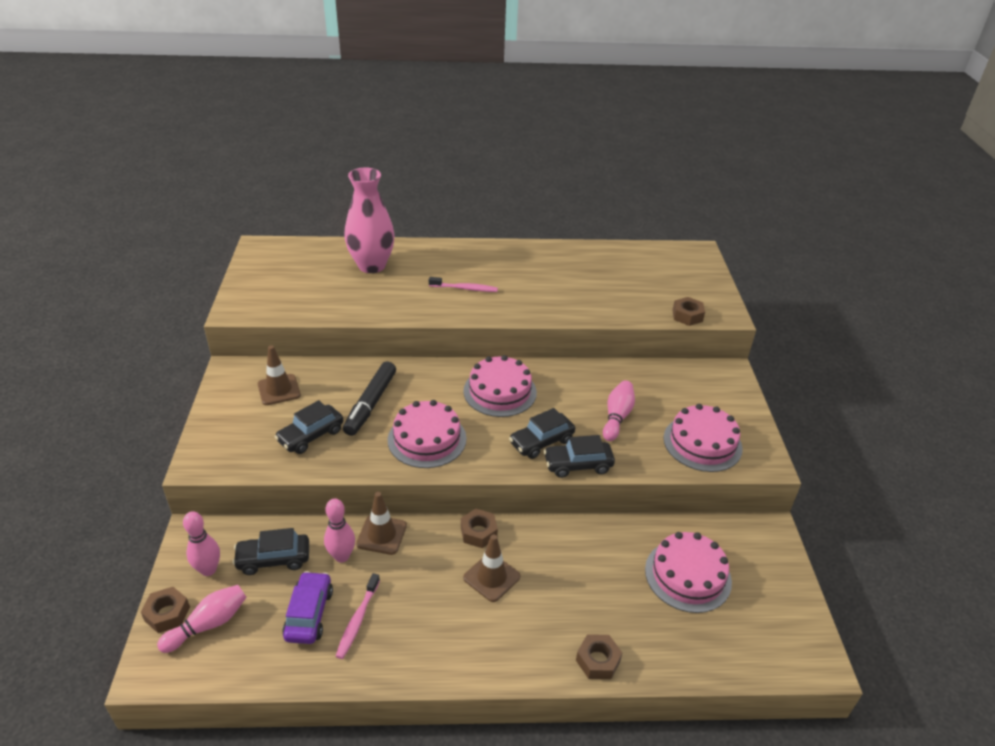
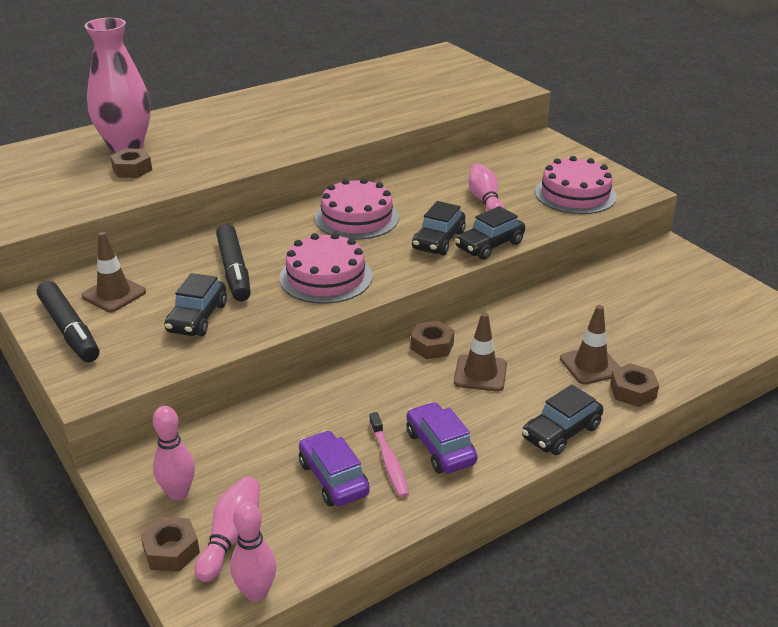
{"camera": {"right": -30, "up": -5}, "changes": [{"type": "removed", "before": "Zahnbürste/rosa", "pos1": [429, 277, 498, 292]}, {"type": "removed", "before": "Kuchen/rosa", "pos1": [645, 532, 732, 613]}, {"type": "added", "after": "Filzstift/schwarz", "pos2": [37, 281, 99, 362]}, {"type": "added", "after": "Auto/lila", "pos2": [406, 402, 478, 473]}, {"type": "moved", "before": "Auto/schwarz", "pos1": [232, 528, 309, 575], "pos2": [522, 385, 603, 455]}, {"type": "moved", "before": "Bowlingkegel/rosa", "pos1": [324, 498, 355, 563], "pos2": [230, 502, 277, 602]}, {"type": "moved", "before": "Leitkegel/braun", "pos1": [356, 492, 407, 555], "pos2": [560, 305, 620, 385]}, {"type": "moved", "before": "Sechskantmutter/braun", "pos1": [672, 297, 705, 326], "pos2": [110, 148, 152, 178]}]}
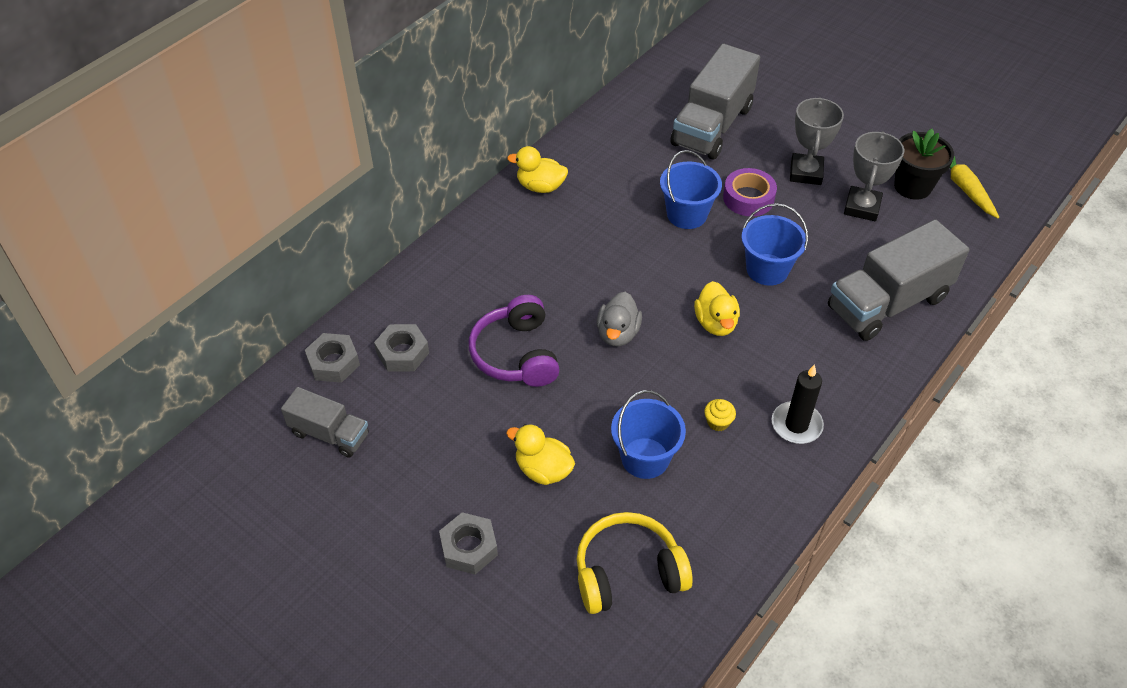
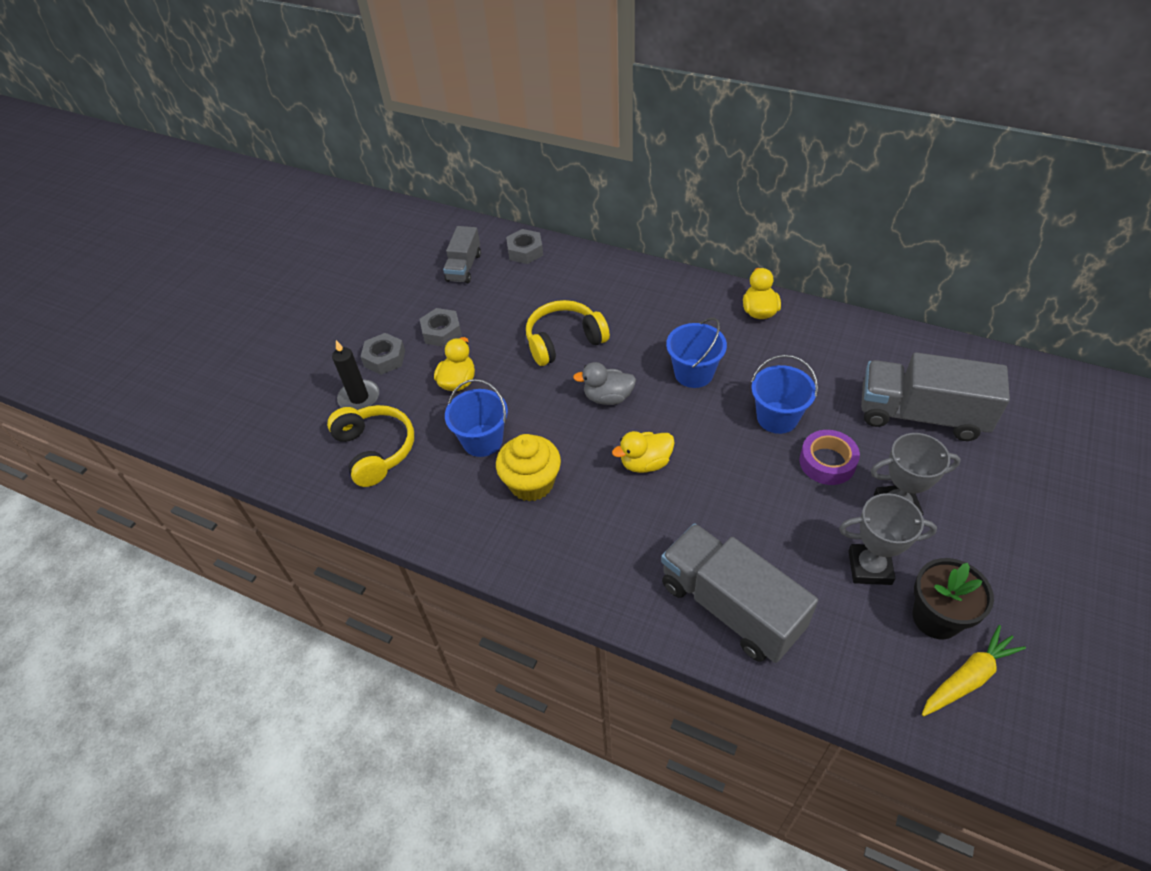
{"camera": {"right": 80, "up": 0}, "changes": [{"type": "moved", "before": "Sechskantmutter/grau", "pos1": [374, 324, 429, 372], "pos2": [420, 308, 462, 347]}, {"type": "moved", "before": "Eimer/blau", "pos1": [741, 203, 808, 286], "pos2": [666, 318, 727, 388]}, {"type": "moved", "before": "Kerze/schwarz", "pos1": [772, 364, 824, 444], "pos2": [332, 340, 379, 410]}, {"type": "recoloured", "before": "Kopfhörer/lila", "after": "Kopfhörer/gelb", "pos1": [469, 295, 560, 387], "pos2": [526, 300, 610, 366]}, {"type": "resized", "before": "Muffin/gelb", "pos1": [704, 399, 736, 432], "pos2": [496, 434, 561, 501], "scale": 2.24}]}
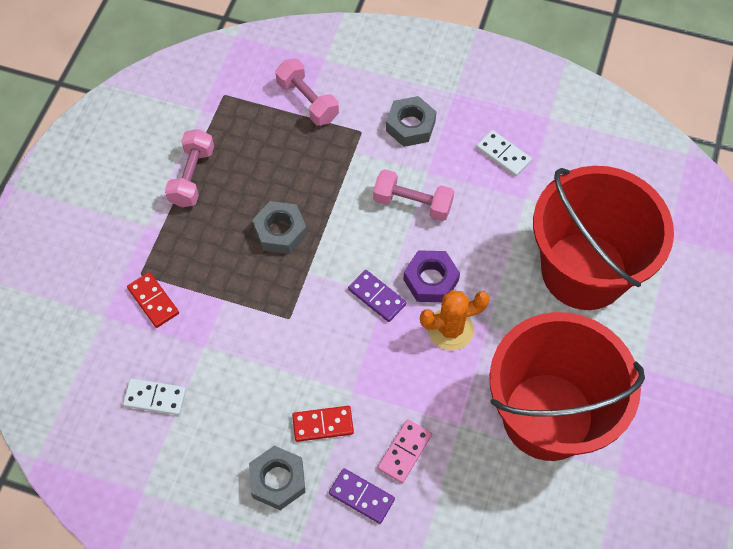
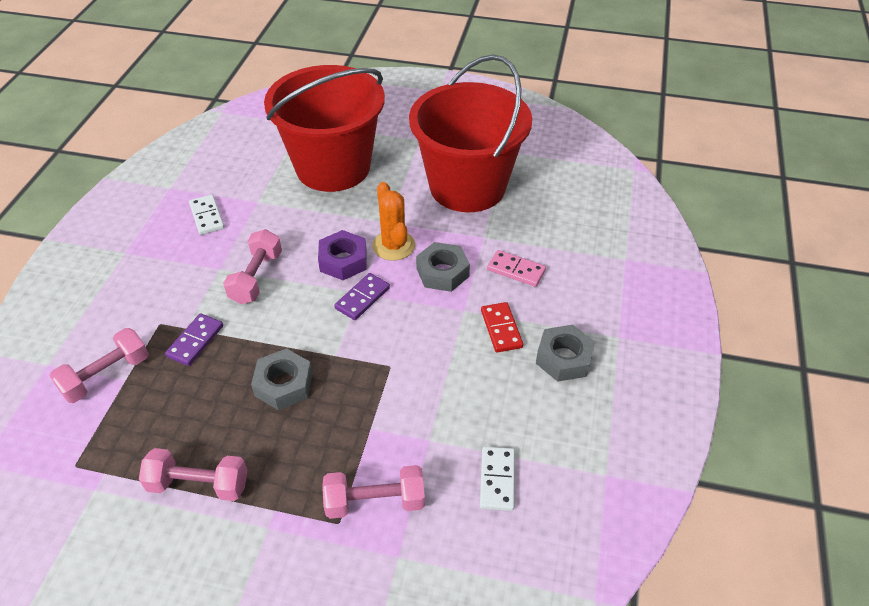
{"camera": {"right": -95, "up": -15}, "changes": [{"type": "moved", "before": "Dominostein/lila", "pos1": [329, 468, 395, 524], "pos2": [165, 313, 223, 366]}, {"type": "moved", "before": "Sechskantmutter/grau", "pos1": [386, 96, 436, 147], "pos2": [416, 242, 470, 292]}, {"type": "replaced", "before": "Dominostein/rot", "after": "Hantel/rosa", "pos1": [127, 272, 179, 328], "pos2": [322, 465, 425, 519]}, {"type": "turned", "before": "Dominostein/weiß", "pos1": [476, 130, 532, 177], "pos2": [189, 194, 224, 235], "turn": -60}]}
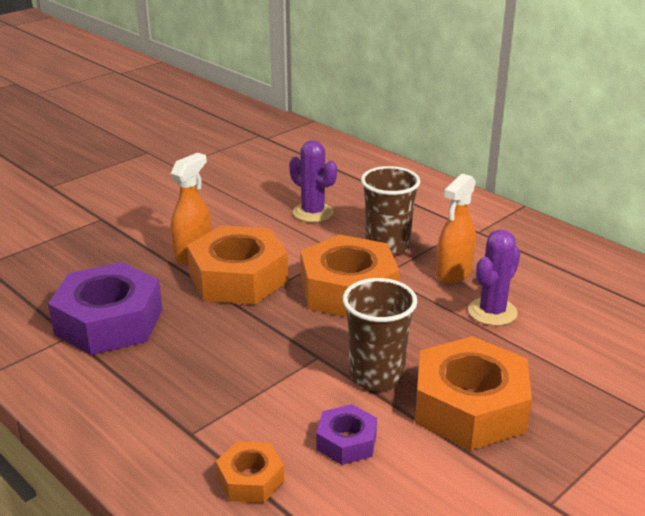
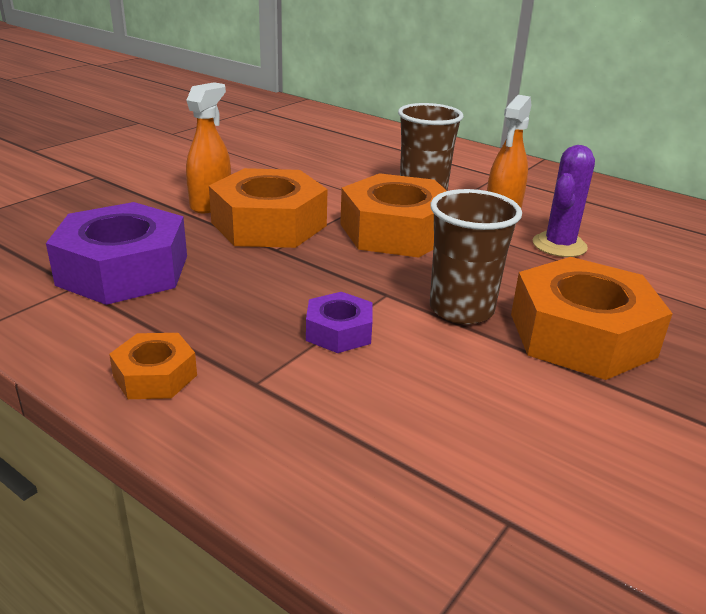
{"camera": {"right": -10, "up": 0}, "changes": [{"type": "removed", "before": "Kaktus/lila", "pos1": [289, 140, 337, 222]}, {"type": "moved", "before": "Sechskantmutter/orange", "pos1": [216, 441, 284, 503], "pos2": [109, 333, 197, 399]}, {"type": "moved", "before": "Sechskantmutter/lila", "pos1": [316, 404, 377, 465], "pos2": [306, 292, 373, 353]}]}
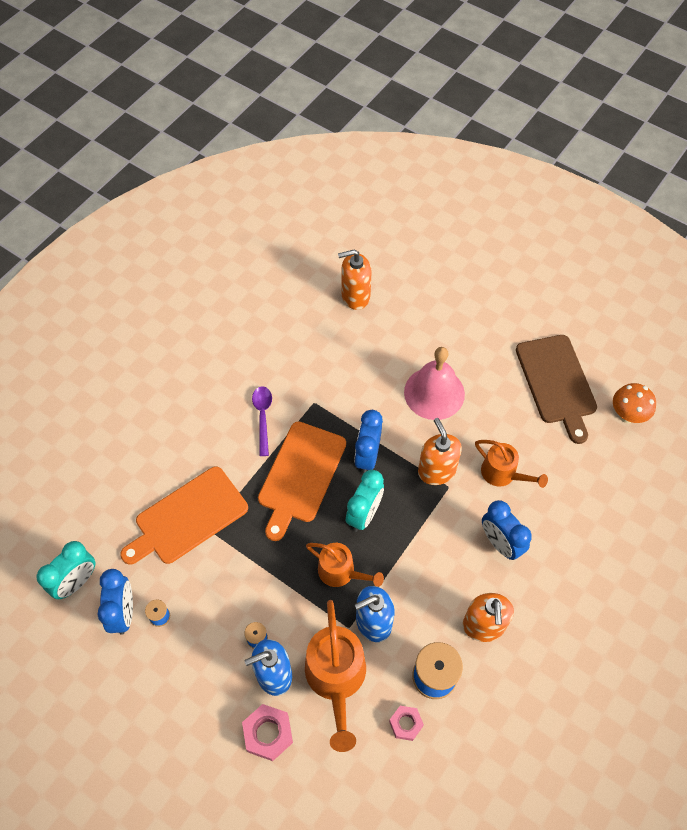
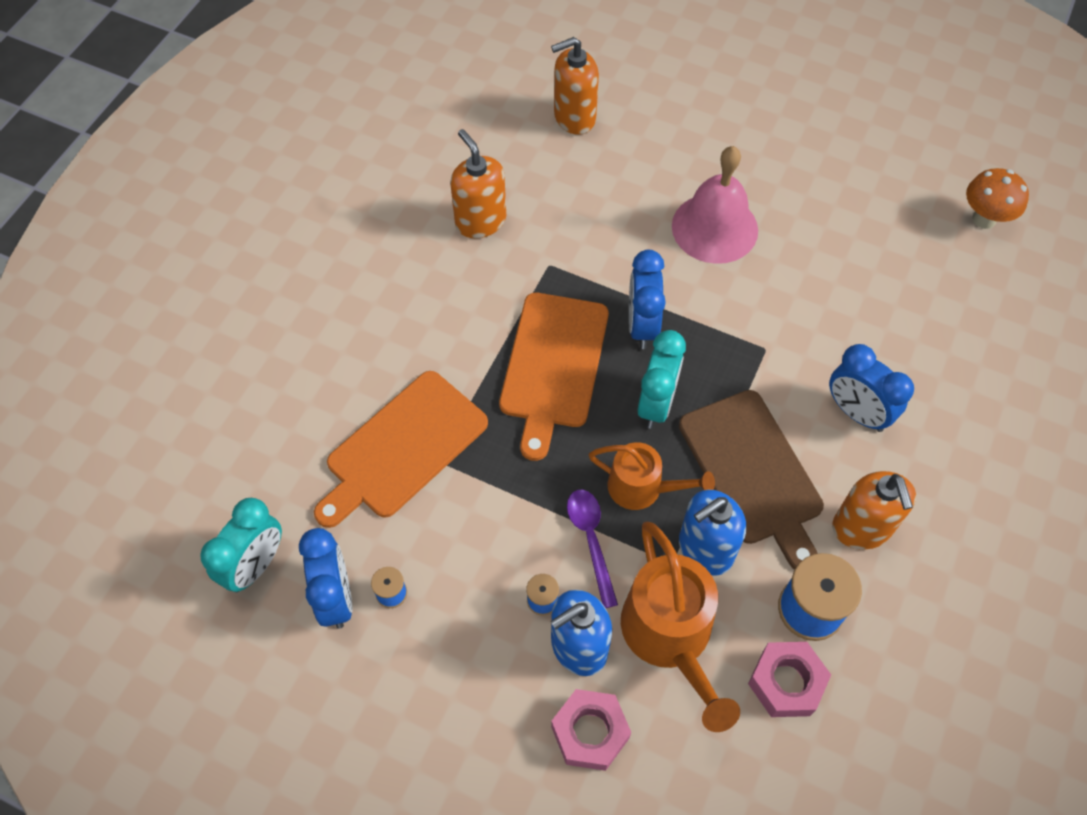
{"camera": {"right": -10, "up": 0}, "changes": [{"type": "removed", "before": "Gießkanne/orange", "pos1": [475, 440, 548, 488]}, {"type": "moved", "before": "Löffel/lila", "pos1": [252, 386, 272, 456], "pos2": [567, 490, 618, 608]}, {"type": "moved", "before": "Seifenspender/orange", "pos1": [418, 418, 462, 485], "pos2": [450, 129, 506, 238]}, {"type": "moved", "before": "Schneidebrett/braun", "pos1": [516, 335, 597, 444], "pos2": [679, 390, 824, 570]}, {"type": "resized", "before": "Sechskantmutter/rosa", "pos1": [389, 706, 424, 741], "pos2": [748, 642, 831, 717], "scale": 1.53}]}
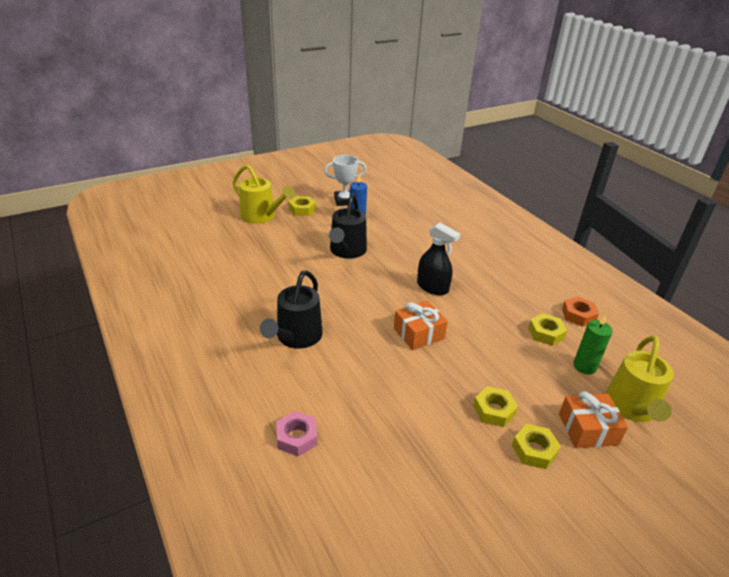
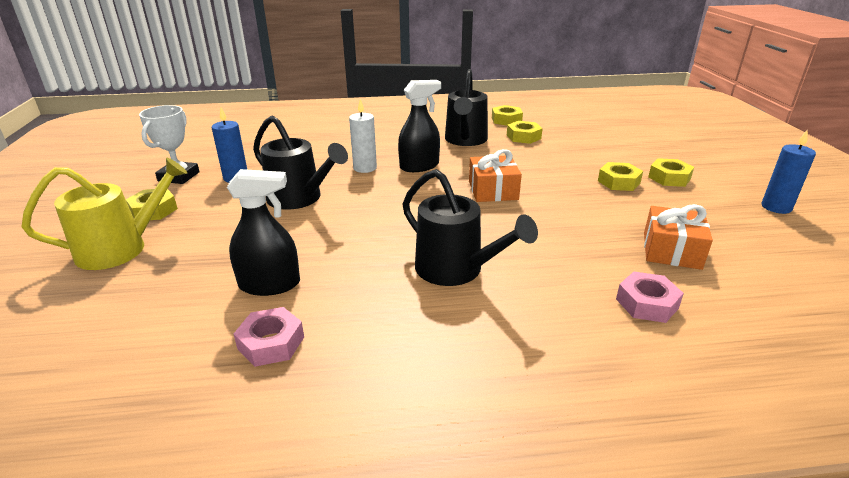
{"camera": {"right": -65, "up": -5}, "changes": [{"type": "removed", "before": "Kerze/grün", "pos1": [573, 314, 613, 374]}, {"type": "removed", "before": "Gießkanne/gelb", "pos1": [605, 336, 674, 422]}, {"type": "added", "after": "Sprühflasche/schwarz", "pos2": [227, 169, 300, 296]}, {"type": "added", "after": "Sechskantmutter/rosa", "pos2": [234, 307, 304, 367]}, {"type": "added", "after": "Kerze/weiß", "pos2": [349, 99, 377, 173]}, {"type": "added", "after": "Gießkanne/schwarz", "pos2": [445, 69, 488, 146]}, {"type": "added", "after": "Kerze/blau", "pos2": [761, 129, 816, 214]}, {"type": "moved", "before": "Geschenk/orange", "pos1": [559, 391, 628, 448], "pos2": [644, 204, 713, 270]}, {"type": "recoloured", "before": "Sechskantmutter/orange", "after": "Sechskantmutter/gelb", "pos1": [562, 297, 599, 327], "pos2": [492, 105, 523, 126]}]}
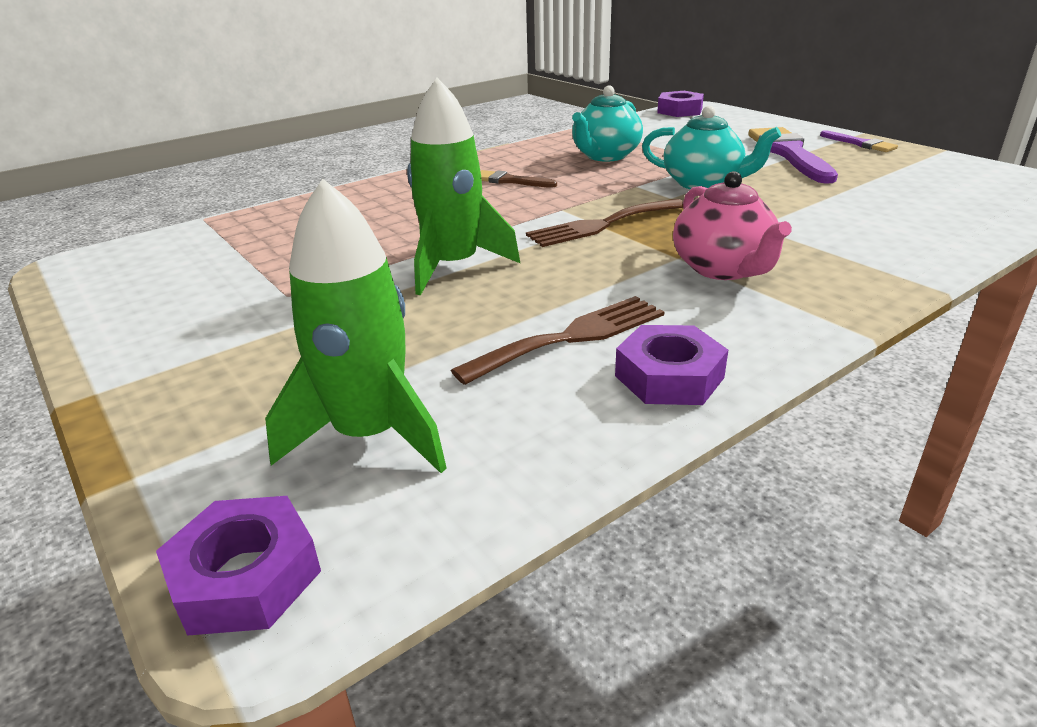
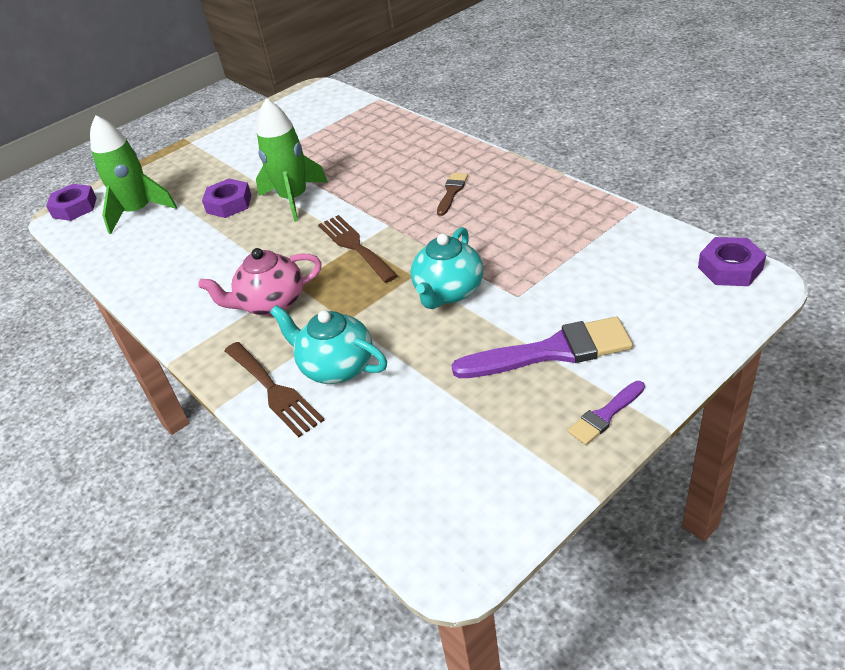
{"camera": {"right": 90, "up": 10}, "changes": [{"type": "moved", "before": "Gabel/braun", "pos1": [451, 296, 664, 385], "pos2": [225, 342, 324, 437]}, {"type": "moved", "before": "Teekanne/türkis", "pos1": [572, 85, 643, 162], "pos2": [270, 305, 387, 384]}, {"type": "moved", "before": "Sechskantmutter/lila", "pos1": [615, 325, 728, 405], "pos2": [202, 178, 252, 218]}]}
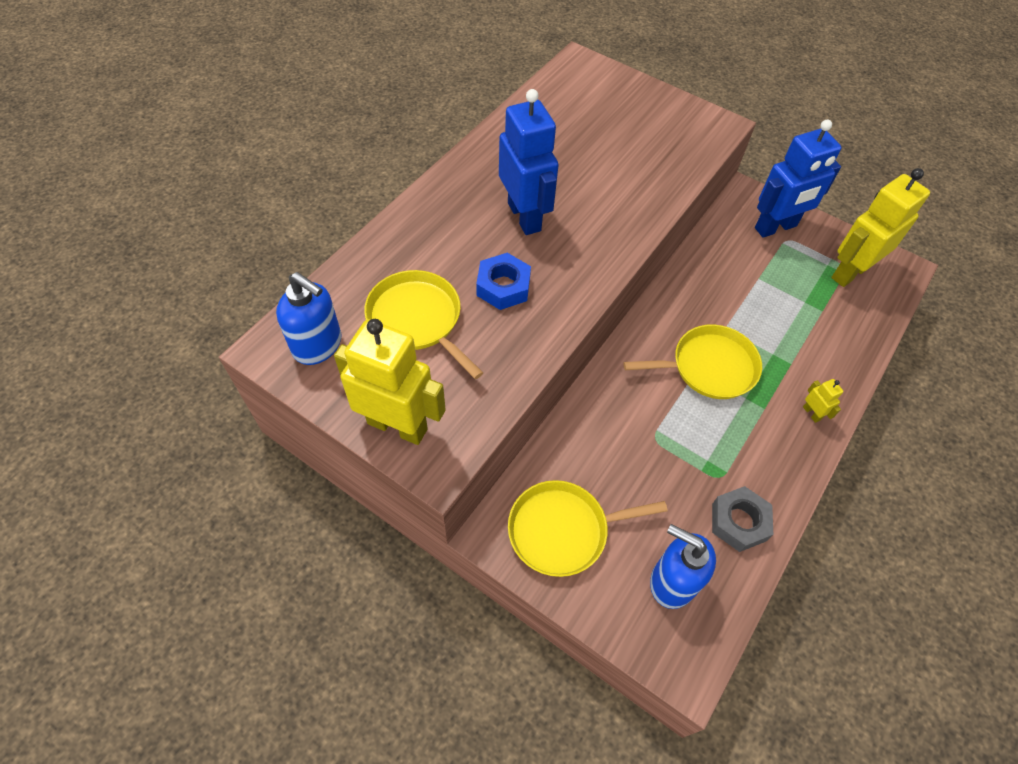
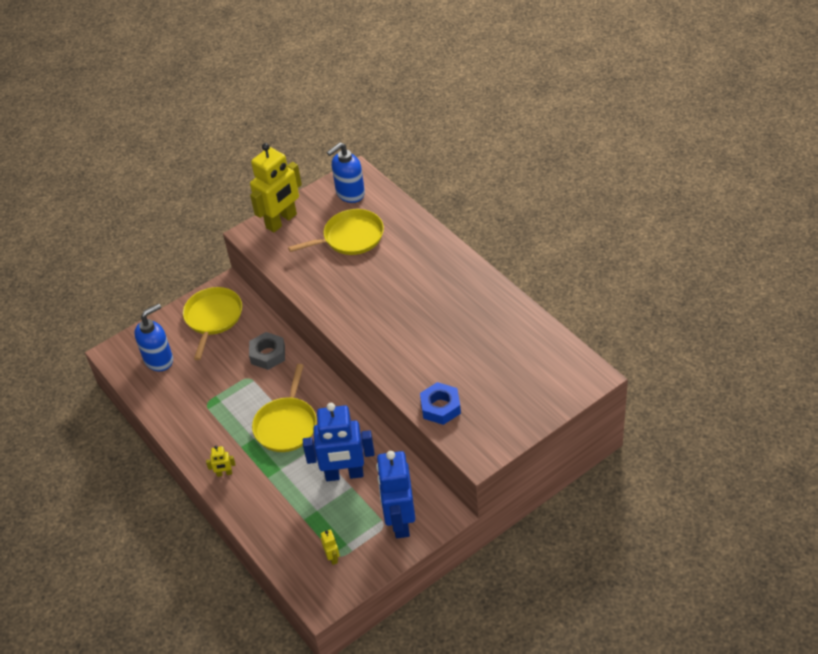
{"camera": {"right": 115, "up": -10}, "changes": [{"type": "moved", "before": "Sechskantmutter/blau", "pos1": [476, 253, 531, 310], "pos2": [420, 382, 461, 425]}, {"type": "moved", "before": "Roboter/blau", "pos1": [499, 89, 559, 235], "pos2": [303, 403, 375, 481]}, {"type": "moved", "before": "Sechskantmutter/grau", "pos1": [712, 486, 773, 552], "pos2": [249, 332, 285, 370]}, {"type": "resized", "before": "Roboter/gelb", "pos1": [831, 168, 930, 287], "pos2": [321, 530, 340, 565], "scale": 0.41}]}
